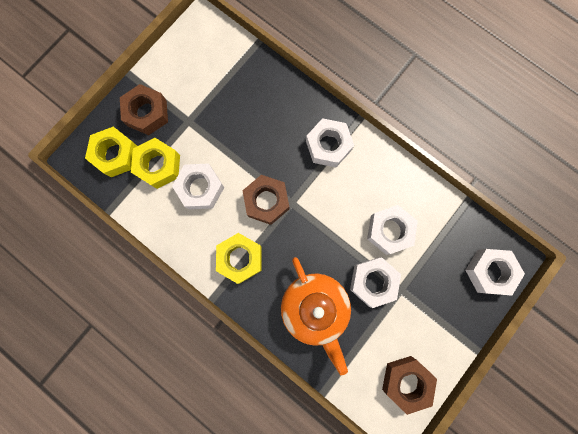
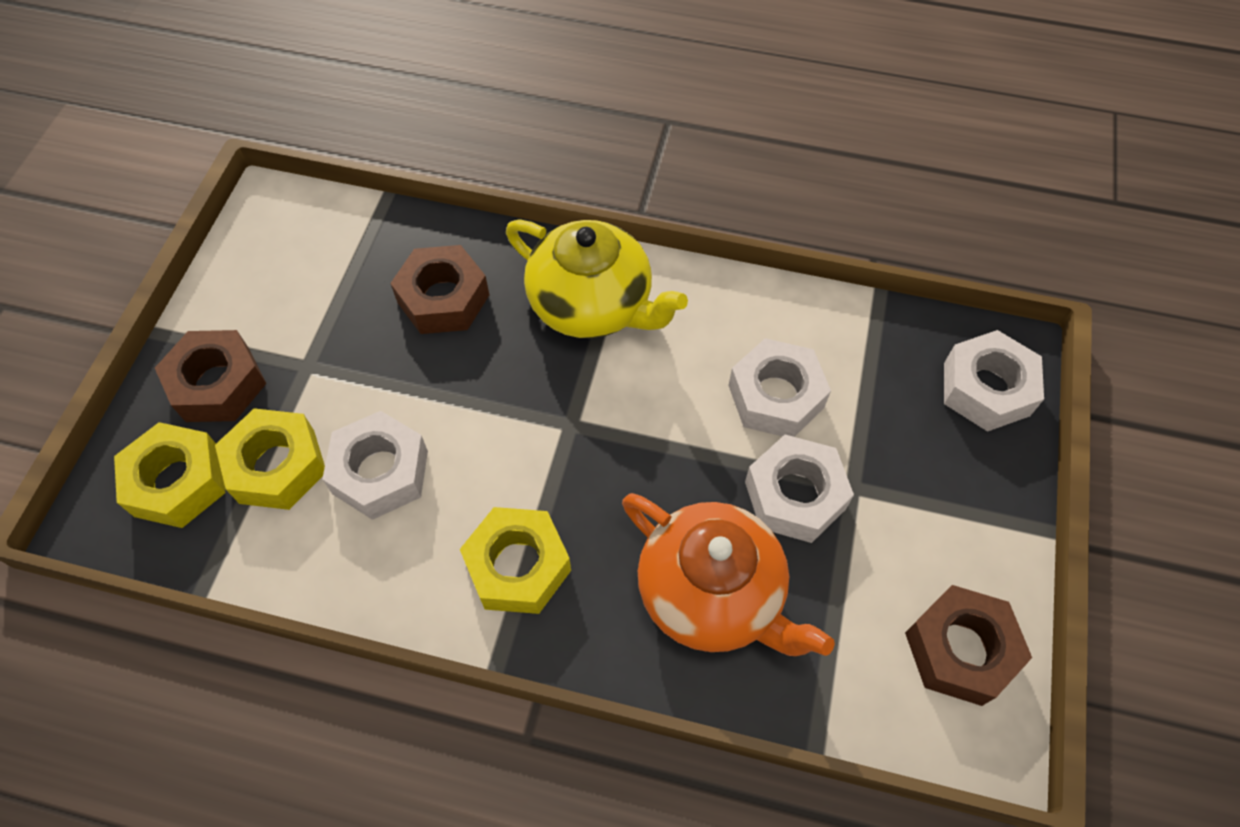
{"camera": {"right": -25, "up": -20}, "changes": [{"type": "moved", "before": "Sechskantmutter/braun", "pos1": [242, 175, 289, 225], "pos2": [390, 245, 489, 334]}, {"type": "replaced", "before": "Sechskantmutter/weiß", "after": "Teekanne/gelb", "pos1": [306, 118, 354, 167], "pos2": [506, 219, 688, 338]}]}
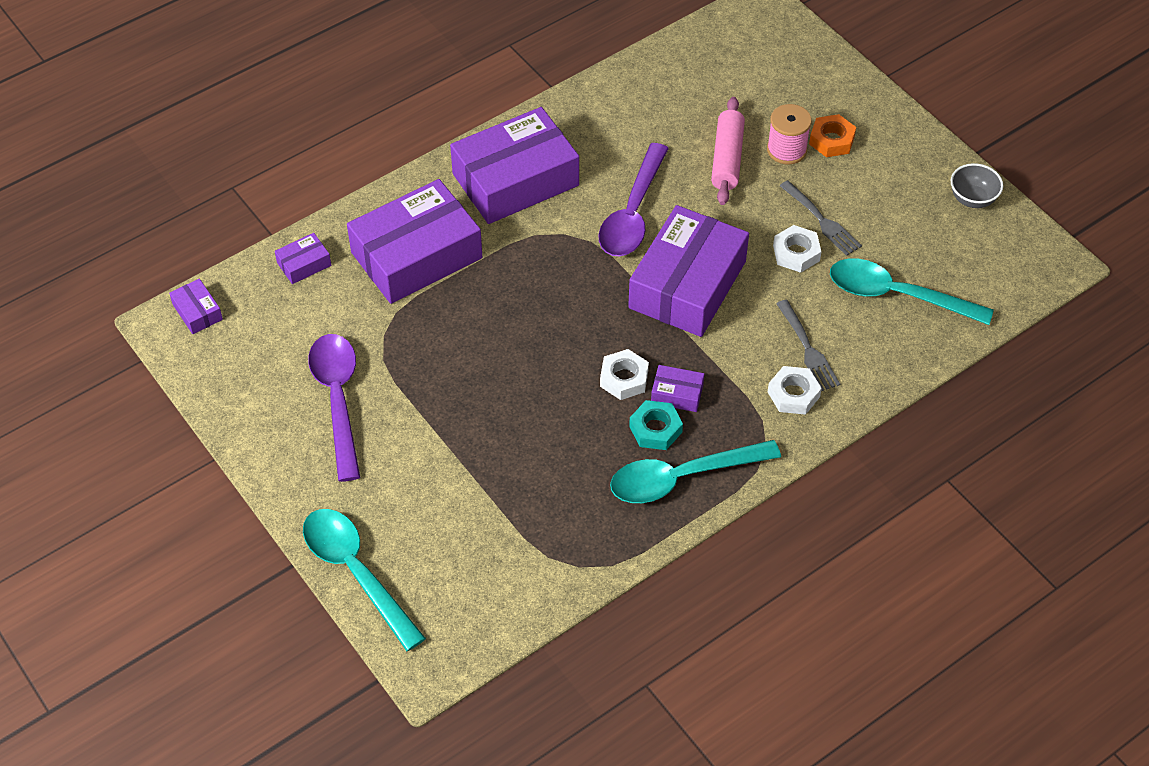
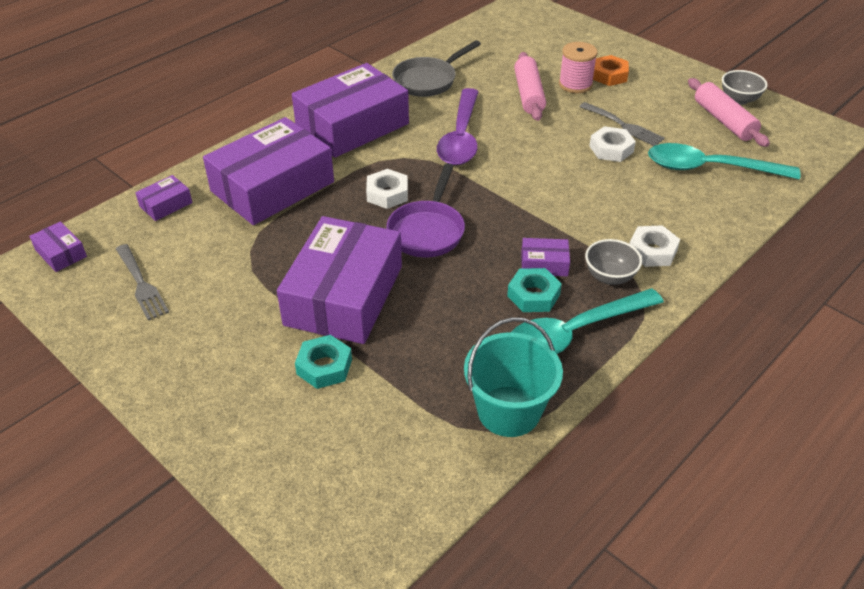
{"camera": {"right": -10, "up": -10}, "changes": [{"type": "removed", "before": "Löffel/türkis", "pos1": [303, 509, 426, 651]}, {"type": "removed", "before": "Löffel/lila", "pos1": [308, 334, 360, 482]}, {"type": "added", "after": "Sechskantmutter/türkis", "pos2": [295, 335, 352, 389]}, {"type": "added", "after": "Pfanne/lila", "pos2": [387, 164, 465, 257]}, {"type": "added", "after": "Pfanne/grau", "pos2": [392, 40, 481, 97]}, {"type": "added", "after": "Eimer/türkis", "pos2": [464, 317, 563, 437]}, {"type": "added", "after": "Schüssel/grau", "pos2": [585, 239, 642, 285]}, {"type": "added", "after": "Nudelholz/rosa", "pos2": [688, 78, 770, 147]}, {"type": "moved", "before": "Sechskantmutter/weiß", "pos1": [600, 349, 649, 400], "pos2": [366, 169, 408, 209]}, {"type": "moved", "before": "Schachtel/lila", "pos1": [628, 205, 749, 337], "pos2": [277, 216, 402, 344]}, {"type": "moved", "before": "Gabel/grau", "pos1": [776, 300, 840, 391], "pos2": [116, 244, 169, 320]}]}
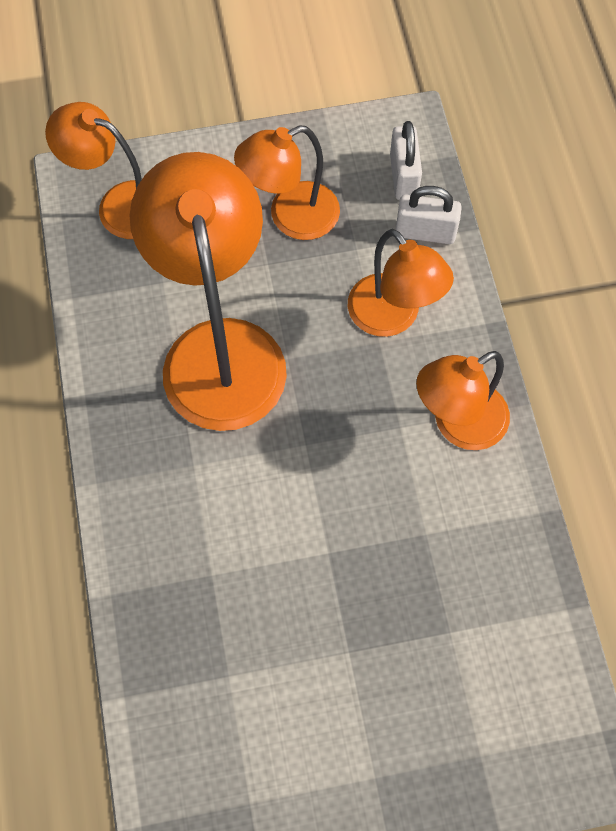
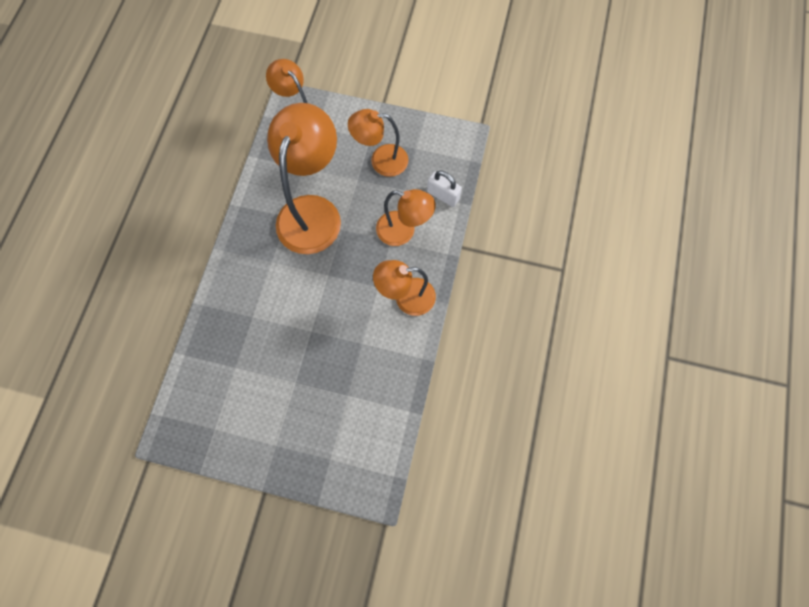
{"camera": {"right": 25, "up": 5}, "changes": [{"type": "removed", "before": "Vorhängeschloss/weiß", "pos1": [390, 121, 422, 200]}, {"type": "turned", "before": "Lampe/orange", "pos1": [348, 229, 454, 337], "pos2": [376, 189, 436, 246], "turn": -60}]}
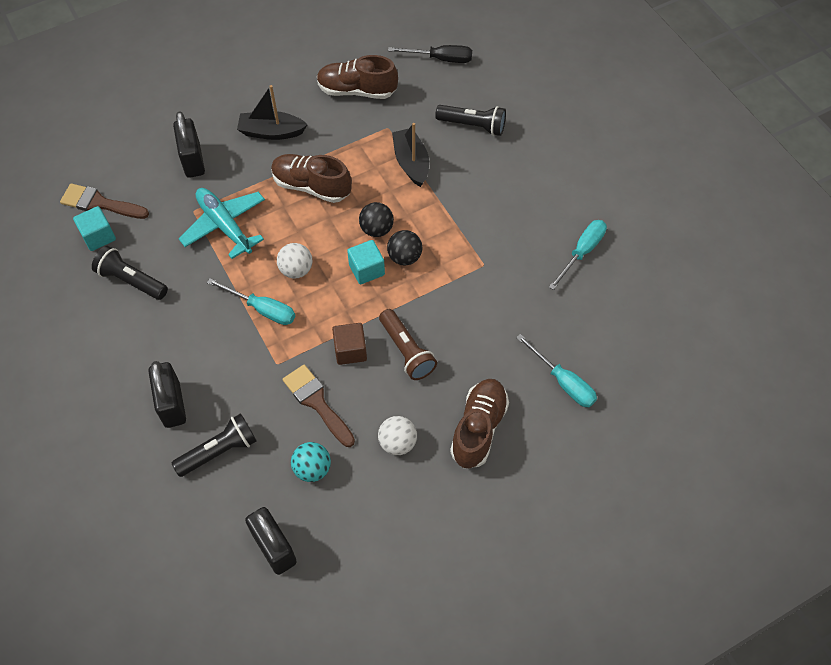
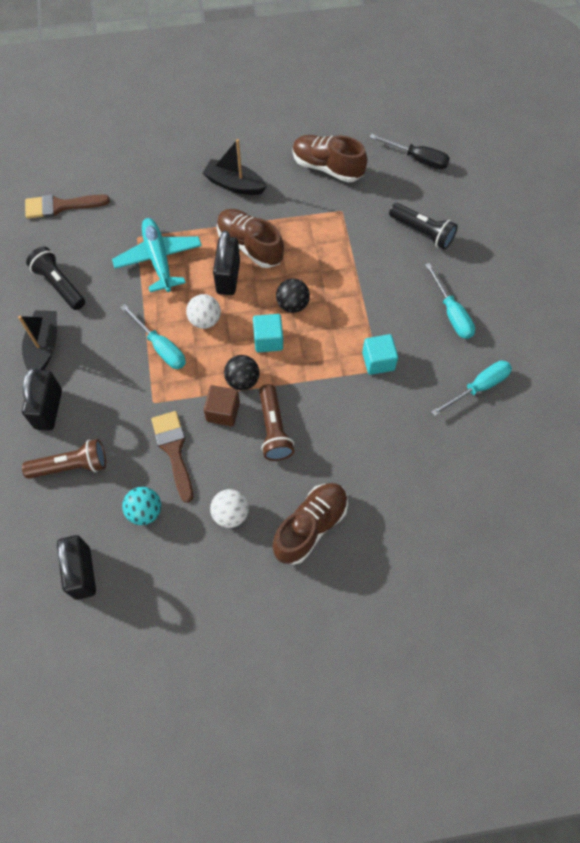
{"camera": {"right": 20, "up": 5}, "changes": [{"type": "moved", "before": "Kubus/türkis", "pos1": [73, 206, 116, 251], "pos2": [362, 334, 398, 375]}, {"type": "moved", "before": "Vorhängeschloss/schwarz", "pos1": [173, 112, 205, 178], "pos2": [213, 230, 240, 295]}, {"type": "moved", "before": "Ball/schwarz", "pos1": [387, 230, 422, 265], "pos2": [224, 355, 260, 390]}, {"type": "moved", "before": "Boot/schwarz", "pos1": [392, 123, 429, 187], "pos2": [18, 310, 57, 370]}, {"type": "moved", "before": "Schraubenzieher/türkis", "pos1": [516, 334, 597, 407], "pos2": [425, 263, 475, 339]}, {"type": "recoloured", "before": "Taschenlampe/schwarz", "after": "Taschenlampe/braun", "pos1": [172, 413, 257, 477], "pos2": [22, 439, 106, 479]}, {"type": "turned", "before": "Pinsel/braun", "pos1": [60, 183, 149, 219], "pos2": [25, 194, 110, 219], "turn": -45}]}
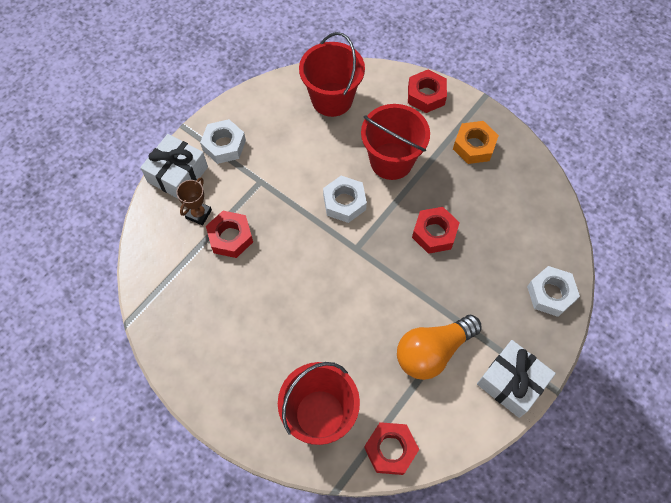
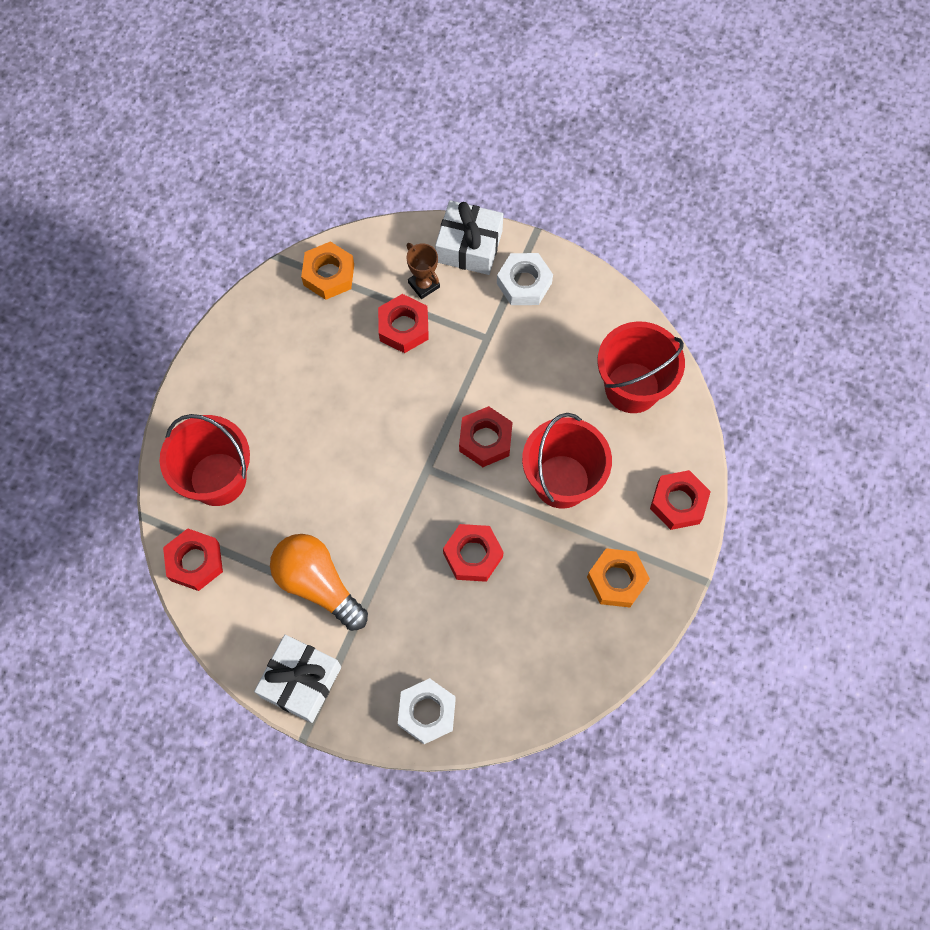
{"camera": {"right": 75, "up": 5}, "changes": [{"type": "added", "after": "Sechskantmutter/orange", "pos2": [301, 241, 354, 300]}, {"type": "recoloured", "before": "Sechskantmutter/weiß", "after": "Sechskantmutter/rot", "pos1": [323, 176, 367, 223], "pos2": [459, 406, 513, 467]}, {"type": "turned", "before": "Pokal/braun", "pos1": [176, 177, 212, 225], "pos2": [407, 243, 440, 299], "turn": 45}]}
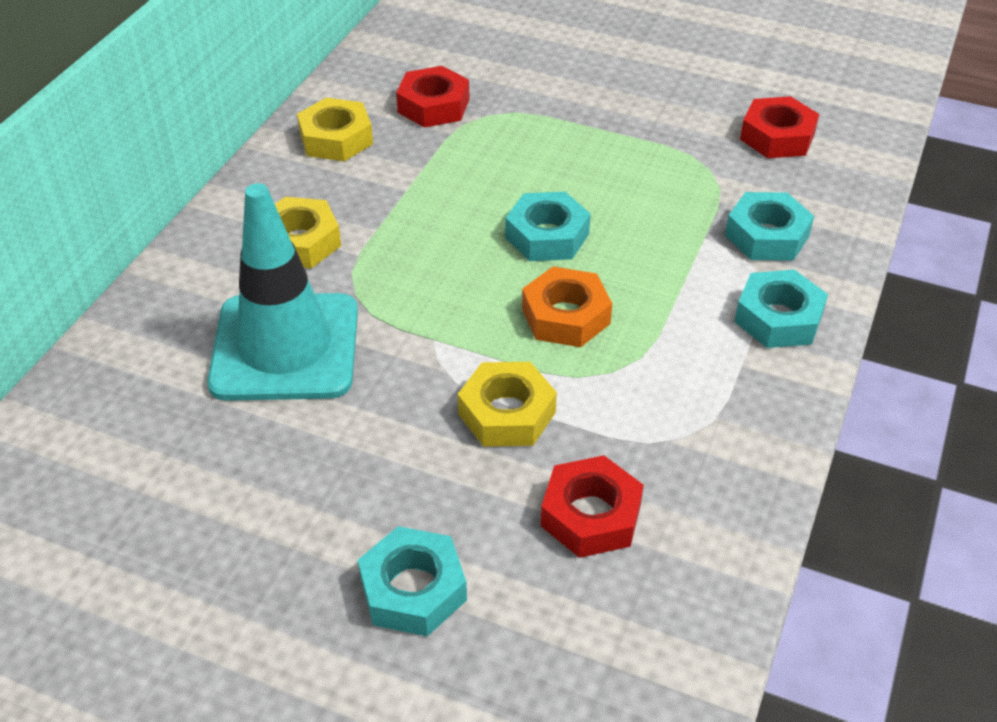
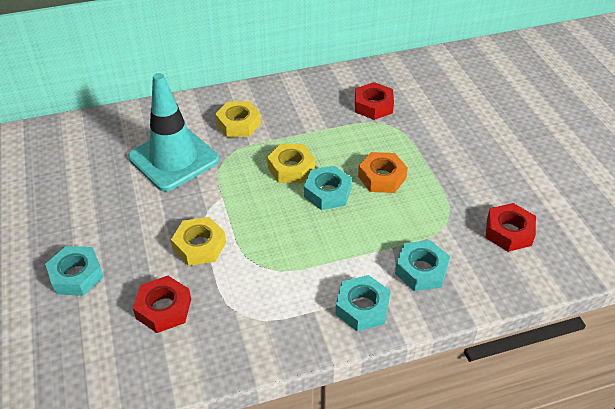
{"camera": {"right": 50, "up": 0}, "changes": [{"type": "moved", "before": "Sechskantmutter/gelb", "pos1": [297, 98, 373, 161], "pos2": [267, 143, 315, 184]}, {"type": "moved", "before": "Sechskantmutter/orange", "pos1": [522, 266, 612, 347], "pos2": [358, 152, 408, 193]}]}
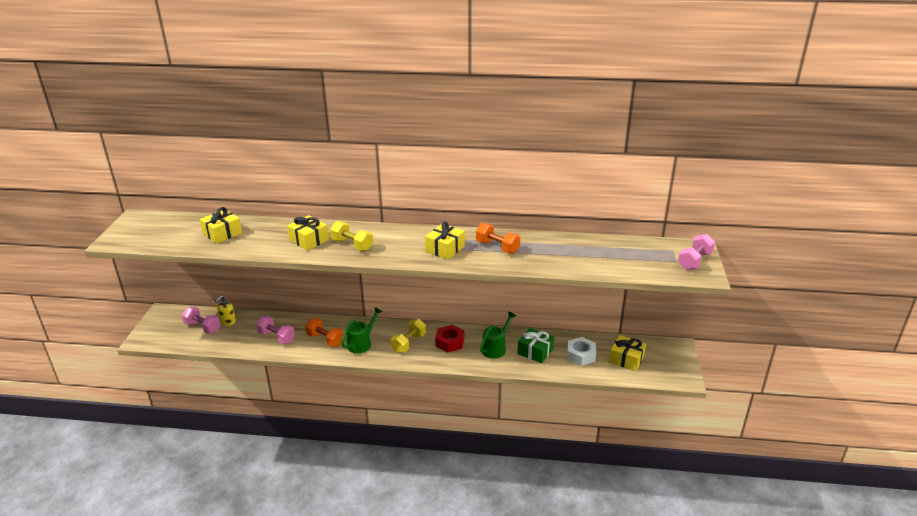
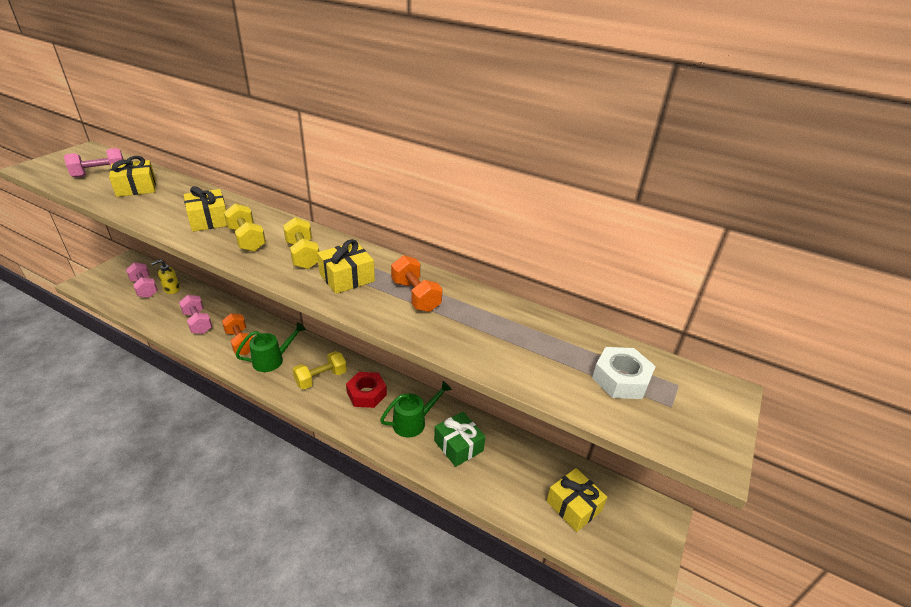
{"camera": {"right": 20, "up": 5}, "changes": [{"type": "added", "after": "Hantel/gelb", "pos2": [283, 217, 319, 269]}, {"type": "moved", "before": "Sechskantmutter/weiß", "pos1": [567, 337, 596, 366], "pos2": [592, 347, 656, 399]}, {"type": "moved", "before": "Hantel/rosa", "pos1": [678, 234, 715, 270], "pos2": [64, 148, 124, 178]}]}
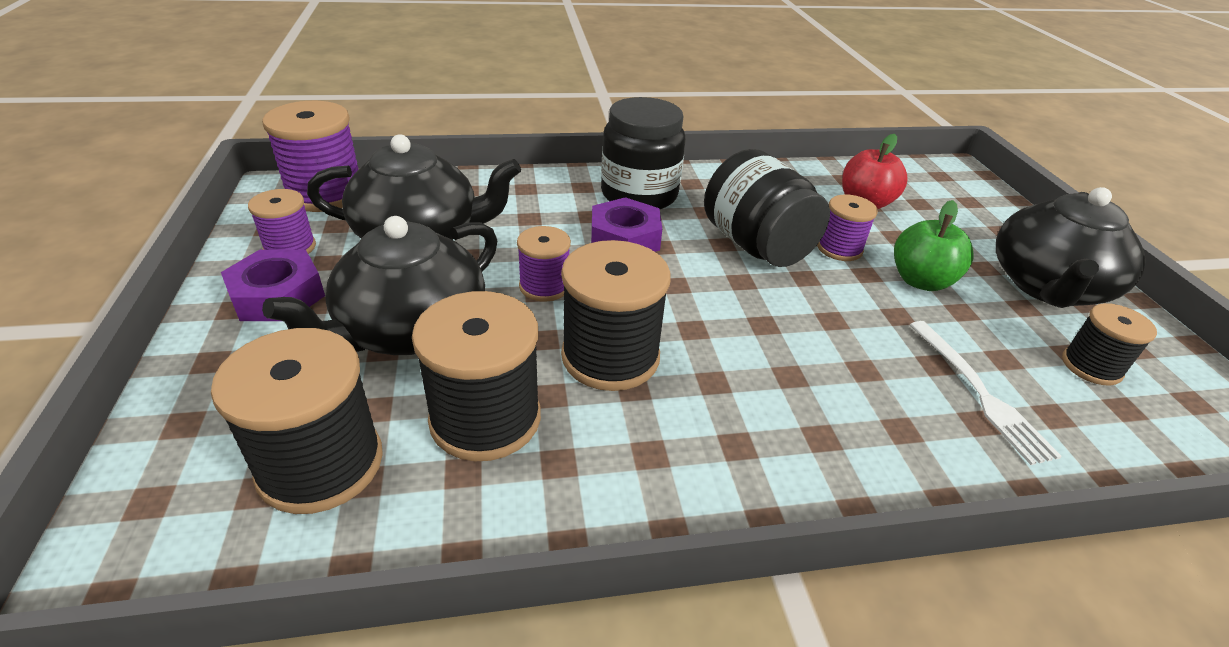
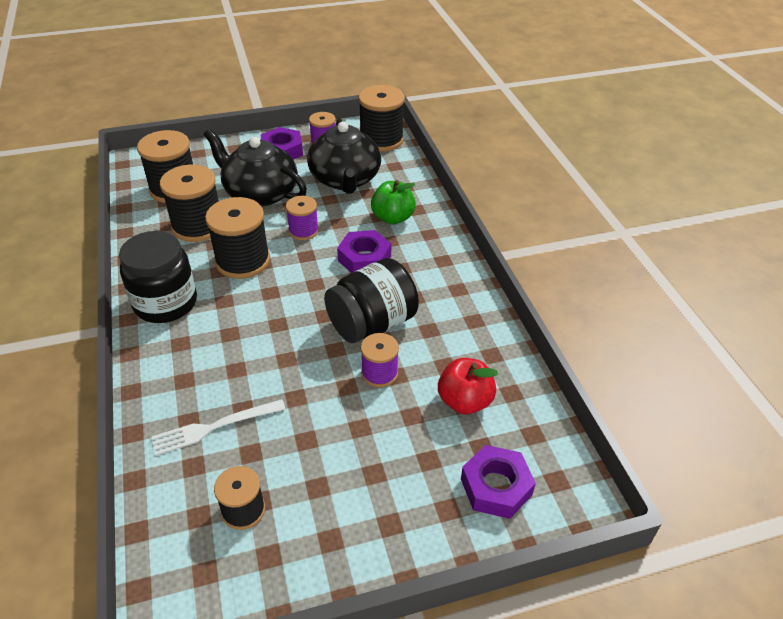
{"camera": {"right": 85, "up": 5}, "changes": [{"type": "removed", "before": "Teekanne/schwarz", "pos1": [996, 187, 1146, 308]}, {"type": "added", "after": "Sechskantmutter/lila", "pos2": [461, 445, 536, 519]}, {"type": "moved", "before": "Einmachglas/schwarz", "pos1": [601, 97, 686, 209], "pos2": [119, 231, 197, 323]}, {"type": "moved", "before": "Apfel/grün", "pos1": [894, 200, 974, 291], "pos2": [371, 180, 416, 225]}, {"type": "recoloured", "before": "Garnrolle/lila", "after": "Garnrolle/schwarz", "pos1": [262, 101, 358, 212], "pos2": [359, 85, 405, 152]}]}
